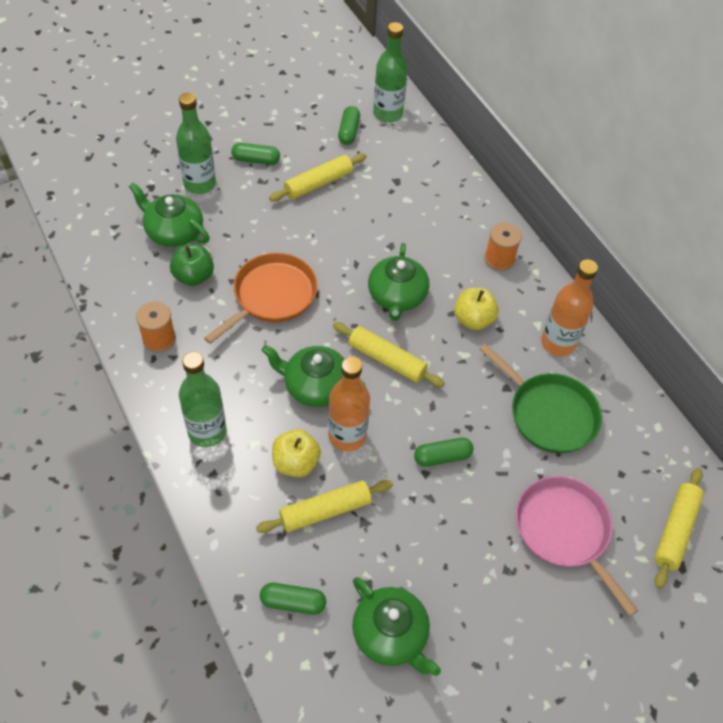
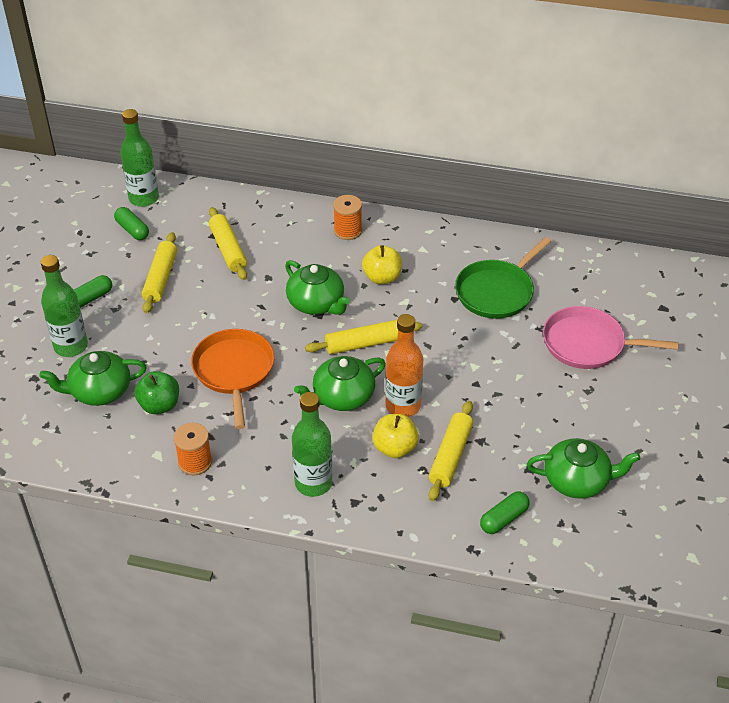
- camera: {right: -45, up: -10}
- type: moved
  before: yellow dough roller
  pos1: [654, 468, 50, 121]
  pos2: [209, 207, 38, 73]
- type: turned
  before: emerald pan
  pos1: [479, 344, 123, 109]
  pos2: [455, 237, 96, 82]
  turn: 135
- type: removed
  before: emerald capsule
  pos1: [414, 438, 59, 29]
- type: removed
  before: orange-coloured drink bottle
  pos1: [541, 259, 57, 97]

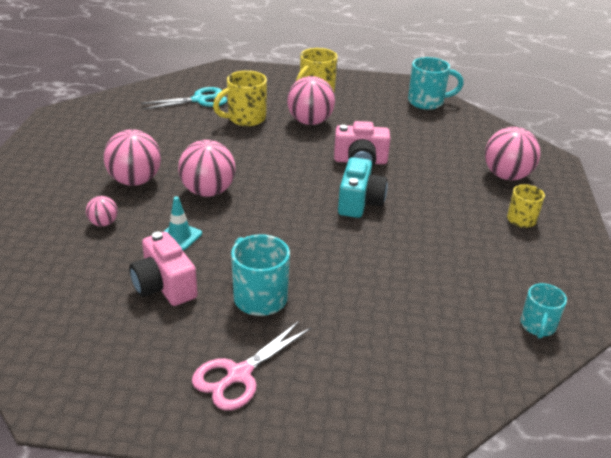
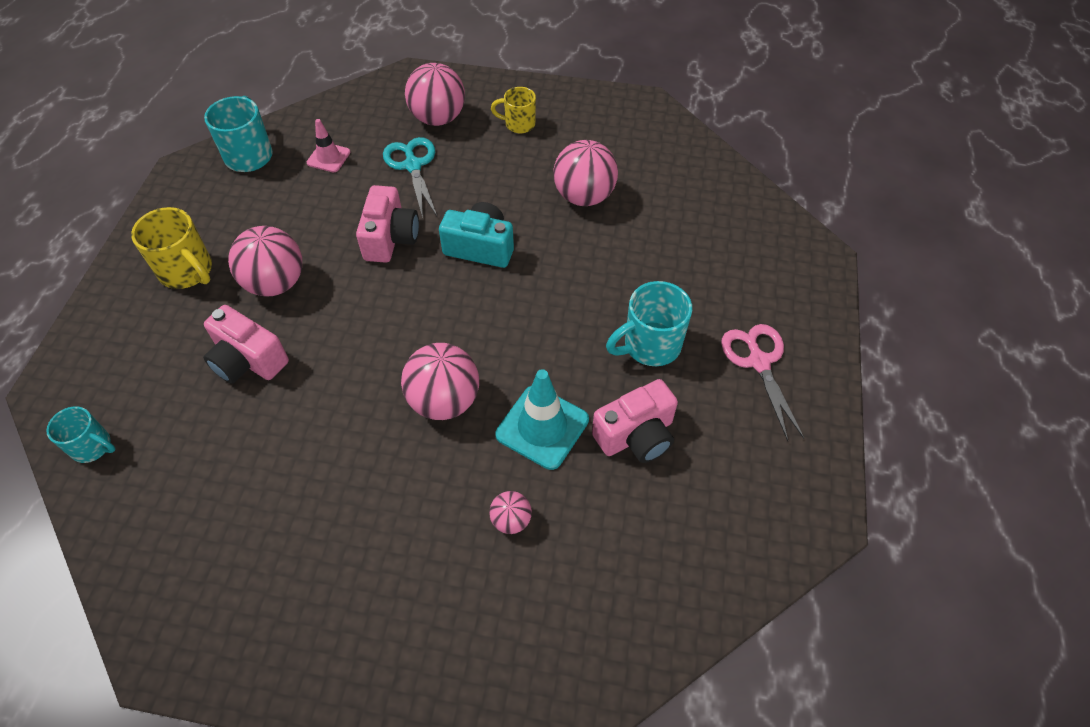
- camera: {right: -85, up: 20}
- type: moved
  before: aqua coffee mug
  pos1: [520, 283, 47, 55]
  pos2: [46, 406, 69, 57]
- type: replaced
  before: yellow coffee mug
  after: pink camera
  pos1: [213, 70, 54, 56]
  pos2: [203, 305, 86, 79]
- type: added
  after: pink safety cone
  pos2: [307, 119, 44, 53]
- type: moved
  before: aqua shears
  pos1: [141, 87, 86, 23]
  pos2: [383, 137, 54, 81]
- type: resized
  before: aqua safety cone
  pos1: [163, 196, 39, 54]
  pos2: [495, 369, 94, 101]
  scale: 1.69
- type: moved
  before: pink sphere
  pos1: [103, 129, 58, 57]
  pos2: [554, 140, 64, 66]
- type: turned
  before: pink shears
  pos1: [192, 321, 119, 89]
  pos2: [721, 324, 83, 117]
  turn: -150

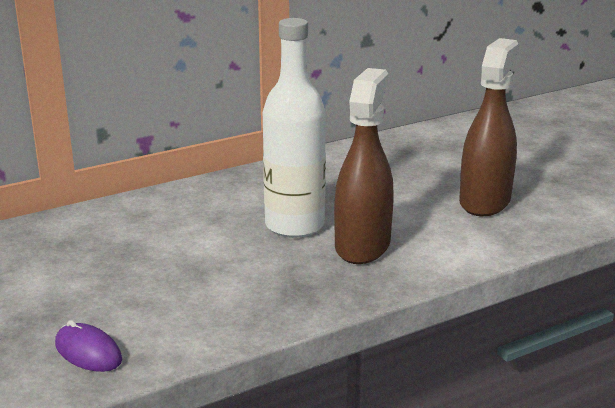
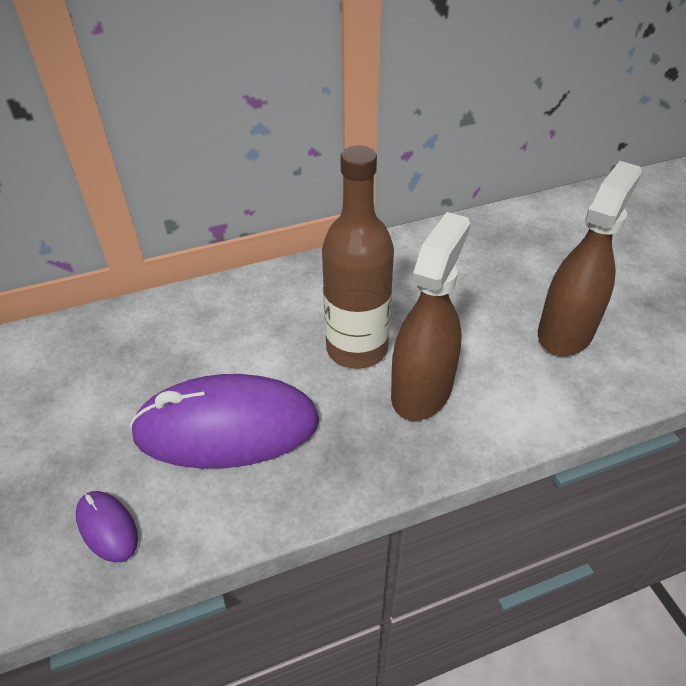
- camera: {right: 10, up: 20}
- type: added
  after: purple computer mouse
  pos2: [129, 374, 190, 95]
- type: recoloured
  before: white drink bottle
  after: dark brown drink bottle
  pos1: [263, 18, 63, 220]
  pos2: [322, 146, 72, 223]

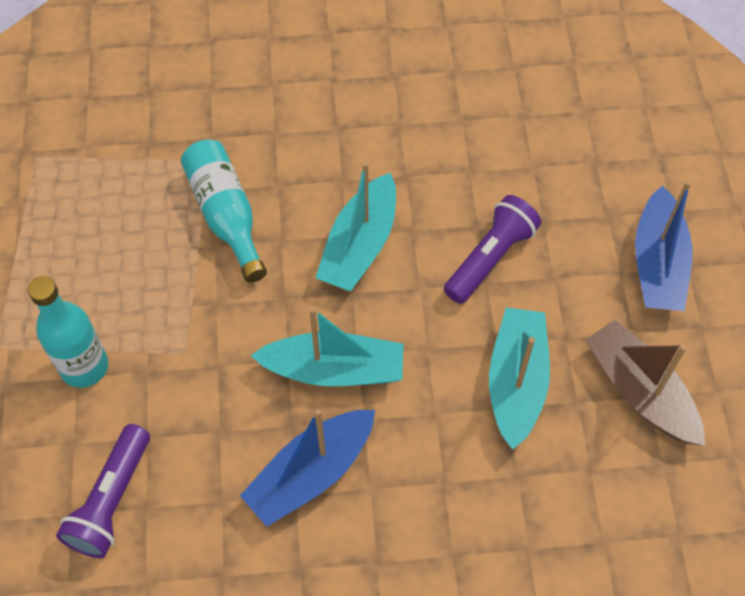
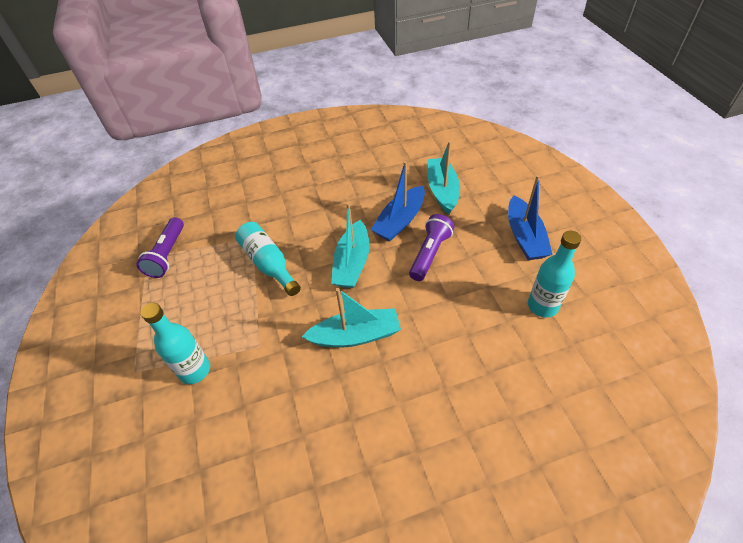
- camera: {right: -10, up: -10}
- type: moved
  before: purple pocket torch
  pos1: [56, 424, 94, 134]
  pos2: [136, 217, 48, 61]
- type: moved
  before: royal blue toy boat
  pos1: [240, 409, 135, 118]
  pos2: [370, 161, 55, 80]
- type: moved
  before: aqua toy boat
  pos1: [489, 307, 61, 143]
  pos2: [428, 141, 32, 74]
- type: replaced
  before: dark brown toy boat
  after: aqua drink bottle
  pos1: [585, 320, 120, 126]
  pos2: [528, 231, 53, 87]

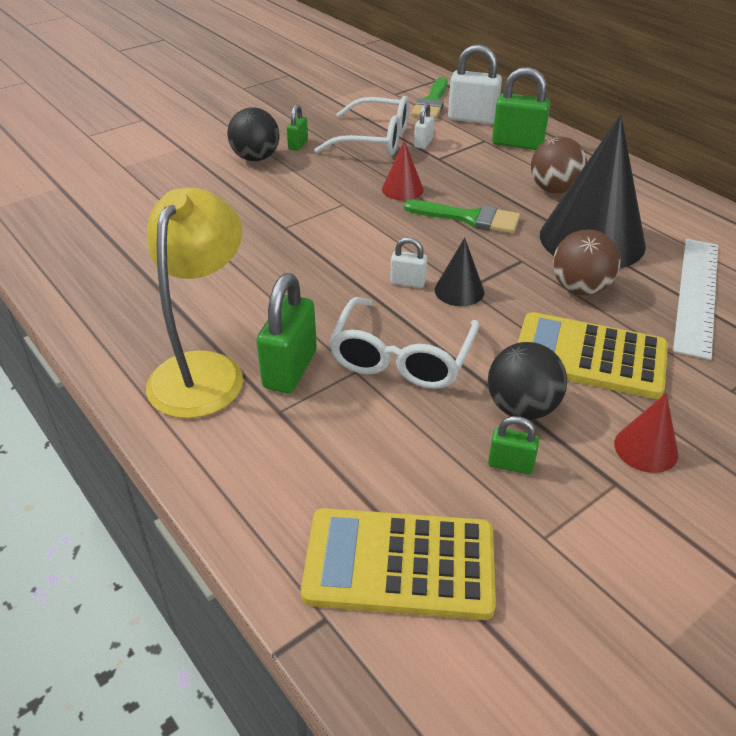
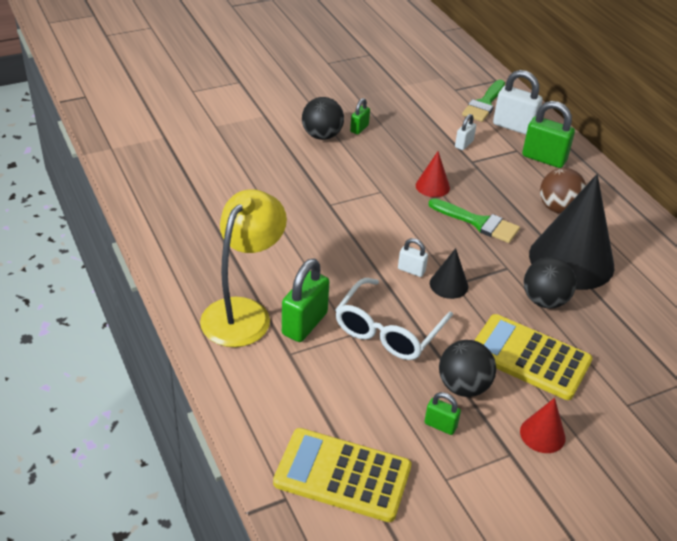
- camera: {right: 10, up: 0}
- type: recoloured
  before: dark brown sphere
  after: black sphere
  pos1: [553, 229, 68, 66]
  pos2: [524, 257, 52, 52]
- type: removed
  before: white glasses
  pos1: [314, 96, 95, 60]
- type: removed
  before: white measuring stick
  pos1: [673, 239, 45, 121]

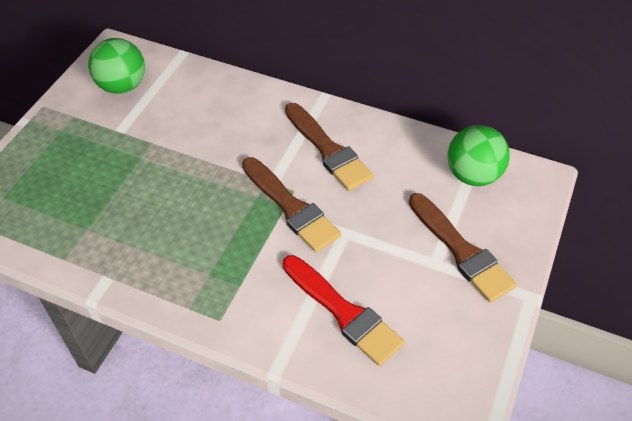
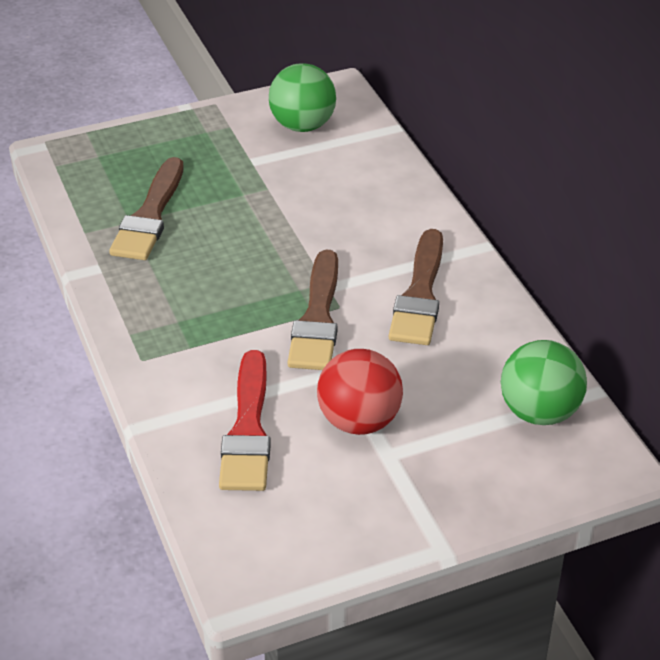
- camera: {right: 45, up: -10}
- type: moved
  before: dark brown paint brush
  pos1: [409, 193, 108, 110]
  pos2: [109, 157, 75, 103]
- type: added
  after: red sphere
  pos2: [317, 349, 86, 86]

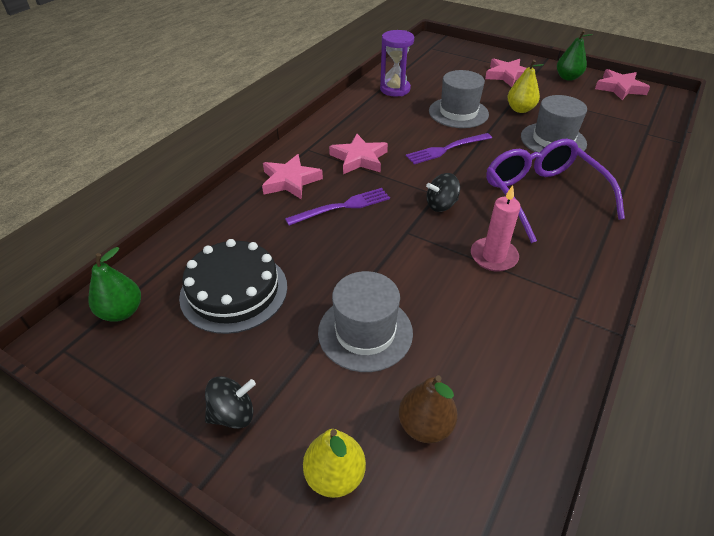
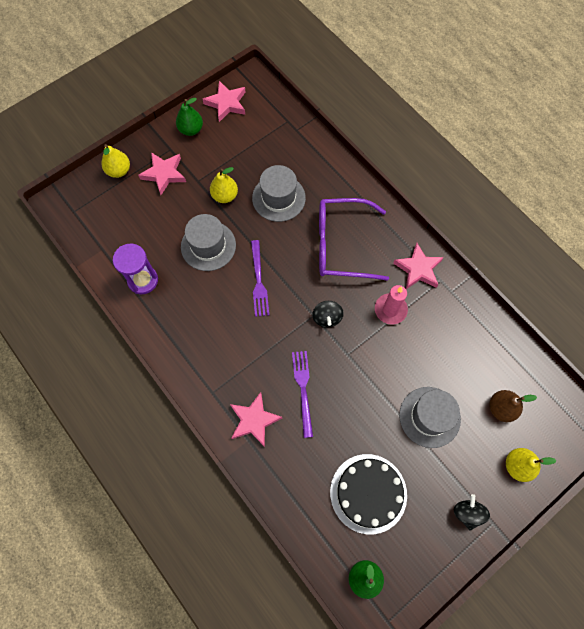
- camera: {right: -70, up: 25}
- type: added
  after: yellow pear
  pos2: [102, 144, 28, 34]
- type: moved
  before: pink star
  pos1: [329, 134, 59, 40]
  pos2: [393, 243, 51, 46]

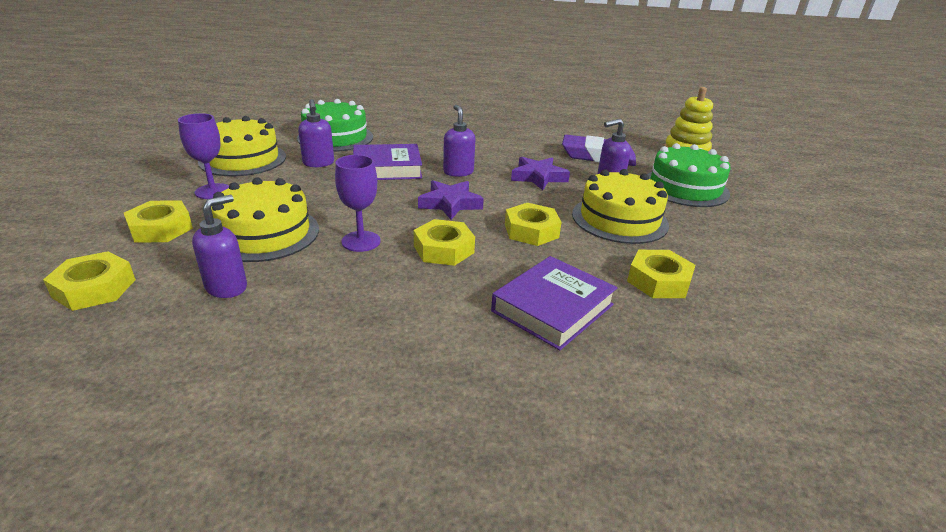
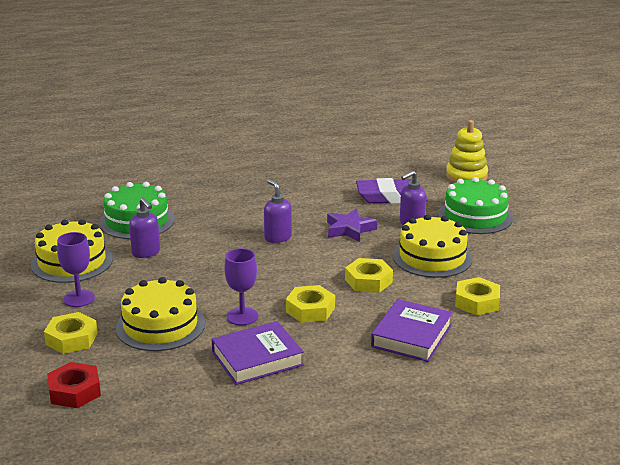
- camera: {right: -15, up: -5}
- type: recoloured
  before: yellow hex nut
  after: red hex nut
  pos1: [43, 251, 93, 60]
  pos2: [47, 362, 54, 46]
- type: moved
  before: purple hardcover
  pos1: [353, 144, 69, 36]
  pos2: [211, 321, 93, 64]
- type: removed
  before: purple pump bottle
  pos1: [192, 195, 55, 103]
- type: removed
  before: purple star
  pos1: [418, 180, 66, 40]

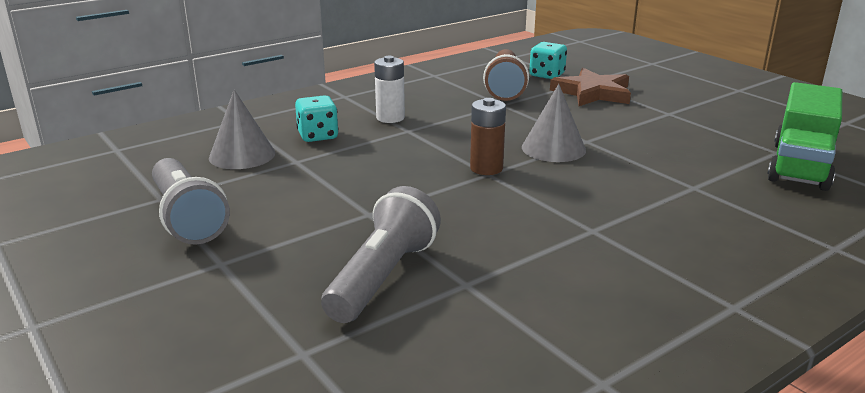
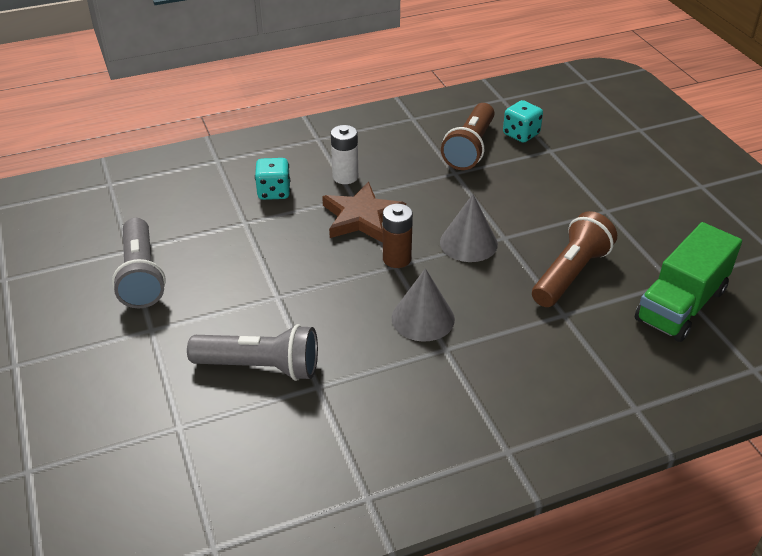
- camera: {right: 15, up: 15}
- type: turned
  before: gray pocket torch
  pos1: [321, 186, 120, 137]
  pos2: [187, 324, 131, 57]
  turn: 60
- type: moved
  before: dark brown star
  pos1: [550, 68, 81, 38]
  pos2: [322, 182, 84, 61]
- type: moved
  before: gray solid cone
  pos1: [209, 90, 66, 79]
  pos2: [392, 268, 63, 74]
- type: added
  after: dark brown pocket torch
  pos2: [532, 211, 85, 96]

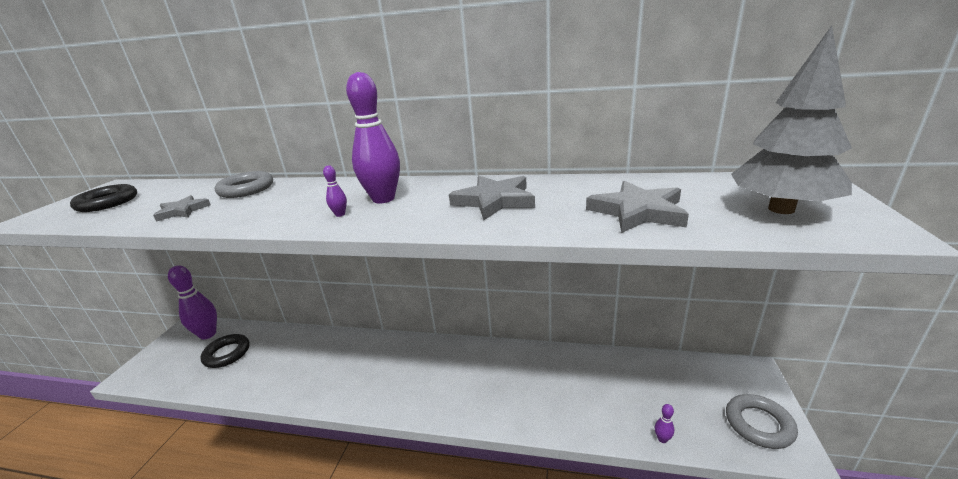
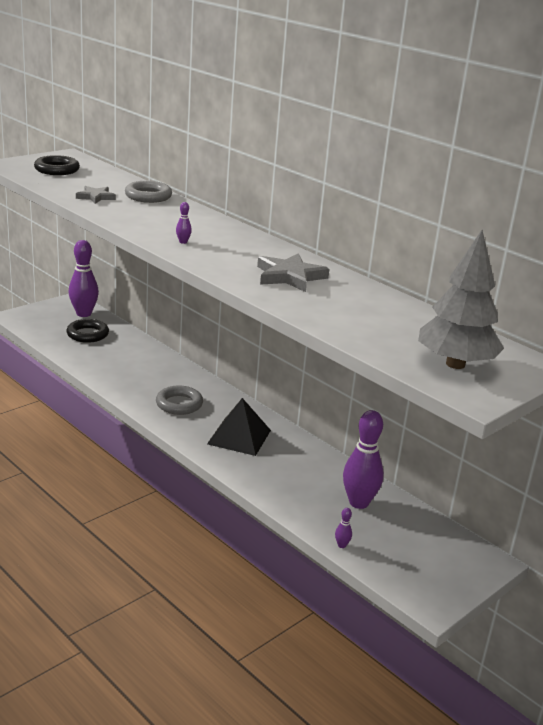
- camera: {right: 30, up: 0}
- type: moved
  before: gray torus
  pos1: [726, 394, 72, 55]
  pos2: [156, 385, 47, 30]
- type: added
  after: black pyramid shape
  pos2: [207, 398, 64, 58]
- type: moved
  before: purple bowling pin
  pos1: [346, 72, 54, 132]
  pos2: [343, 410, 41, 99]
- type: removed
  before: gray star
  pos1: [586, 181, 103, 52]

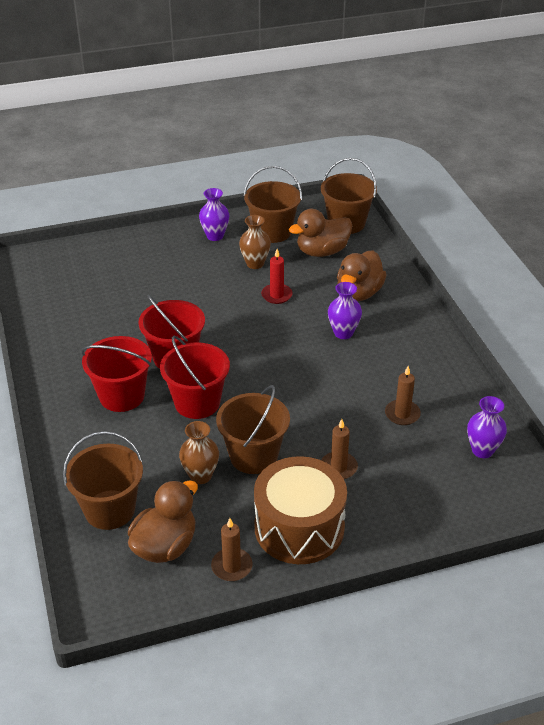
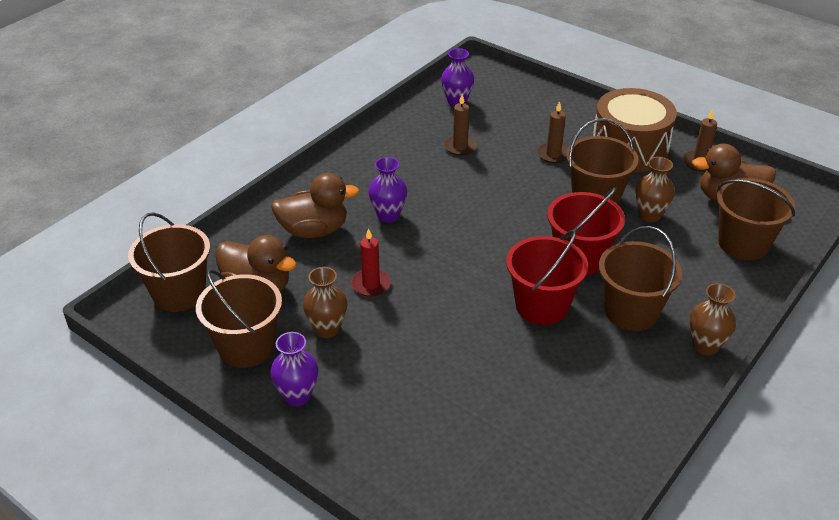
- camera: {right: -125, up: 0}
- type: recoloured
  before: red bucket
  after: dark brown bucket
  pos1: [81, 336, 71, 76]
  pos2: [599, 226, 83, 105]
- type: added
  after: dark brown vase
  pos2: [689, 283, 47, 72]

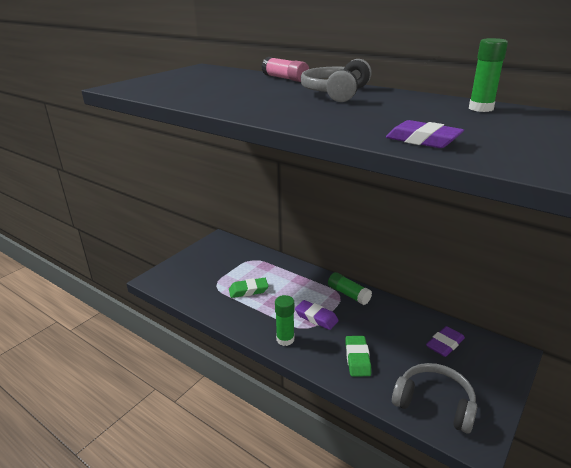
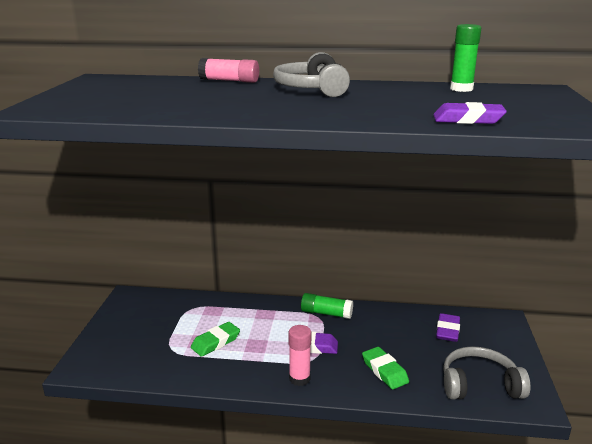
- camera: {right: -30, up: -5}
- type: recoloured
  before: emerald stick of glue
  after: pink stick of glue
  pos1: [275, 295, 19, 51]
  pos2: [288, 325, 23, 61]

